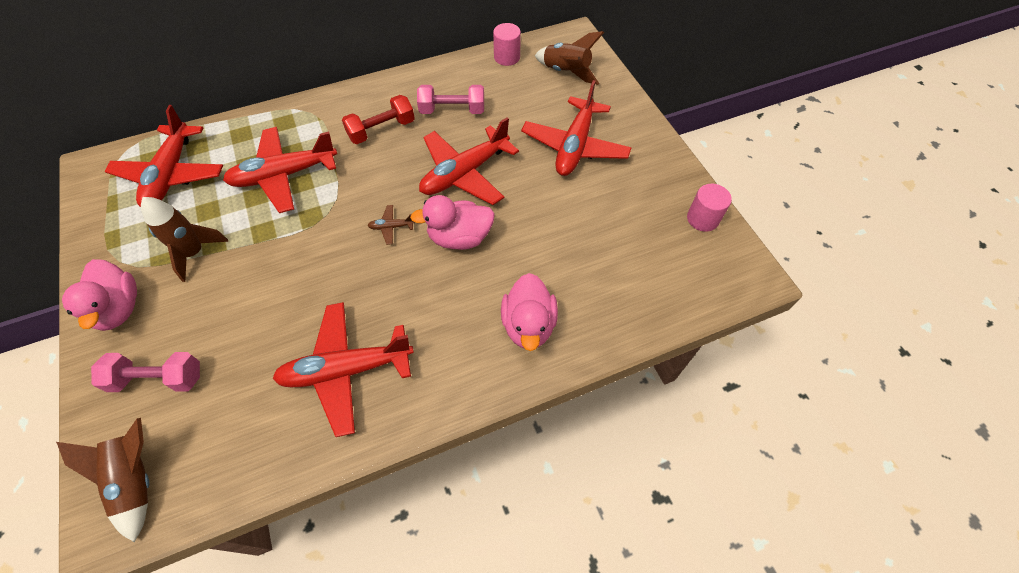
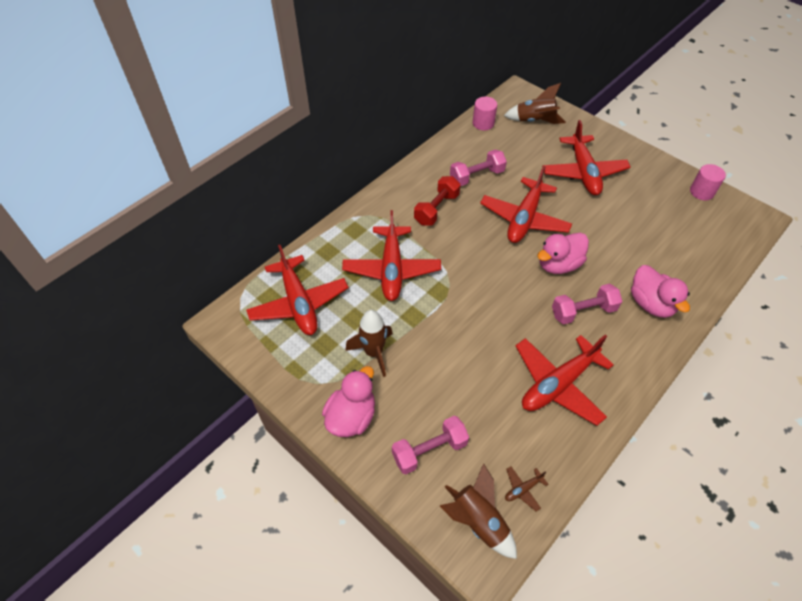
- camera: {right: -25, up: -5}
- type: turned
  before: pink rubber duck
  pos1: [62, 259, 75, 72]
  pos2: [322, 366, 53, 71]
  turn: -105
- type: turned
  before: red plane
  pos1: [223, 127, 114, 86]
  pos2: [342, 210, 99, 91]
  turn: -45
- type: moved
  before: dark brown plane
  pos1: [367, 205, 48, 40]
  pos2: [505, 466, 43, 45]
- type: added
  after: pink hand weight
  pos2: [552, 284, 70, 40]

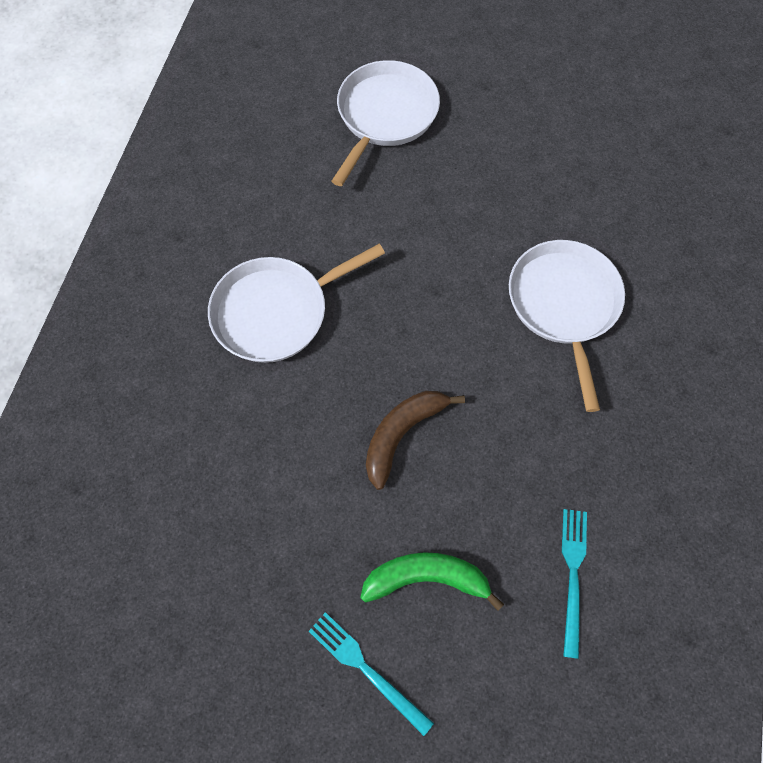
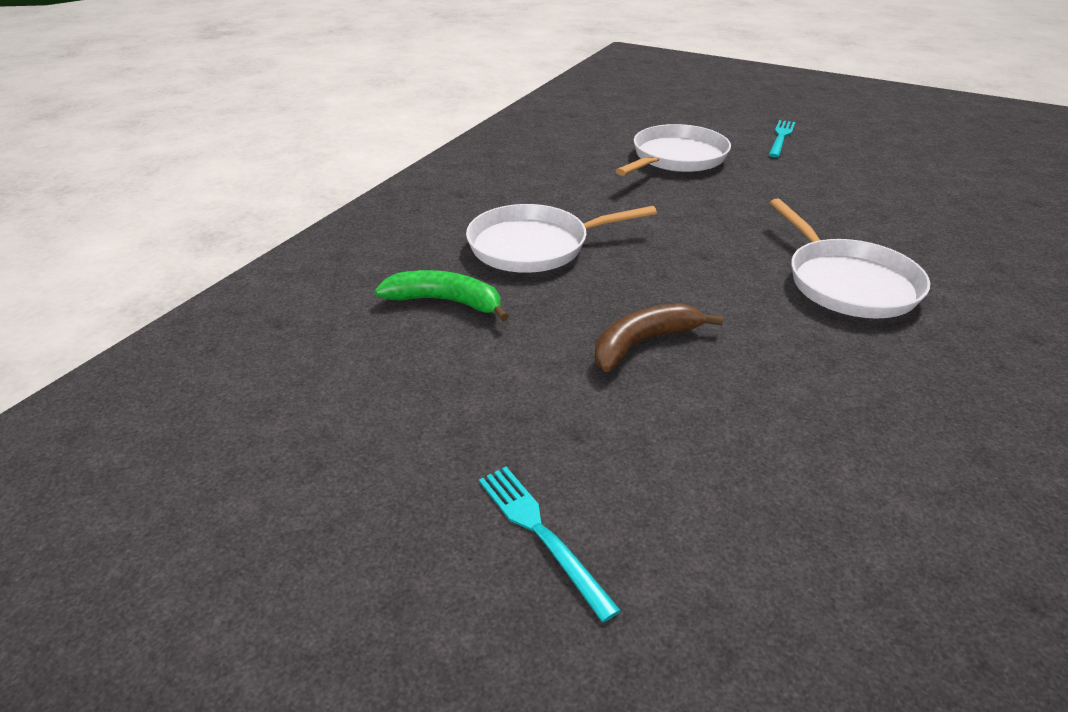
- camera: {right: 15, up: -30}
- type: moved
  before: emerald banana
  pos1: [360, 552, 144, 59]
  pos2: [375, 270, 134, 51]
- type: moved
  before: aqua table fork
  pos1: [562, 509, 25, 150]
  pos2: [769, 120, 26, 37]
- type: turned
  before: white pan
  pos1: [509, 240, 116, 172]
  pos2: [770, 199, 160, 120]
  turn: 150

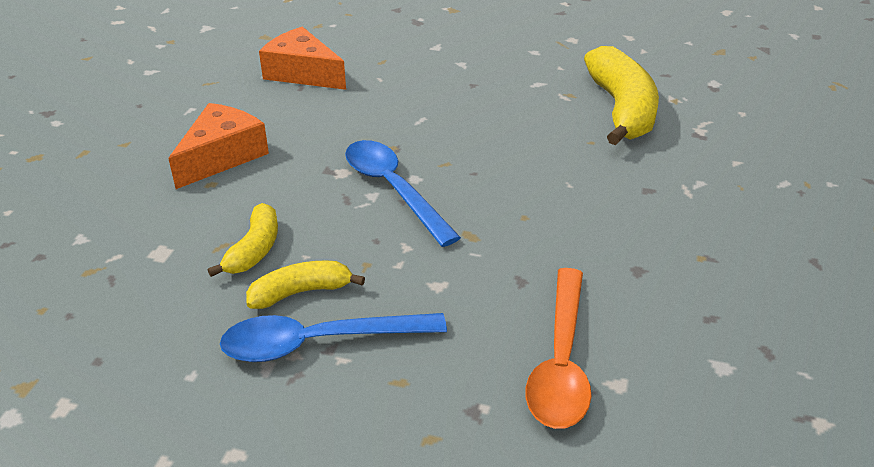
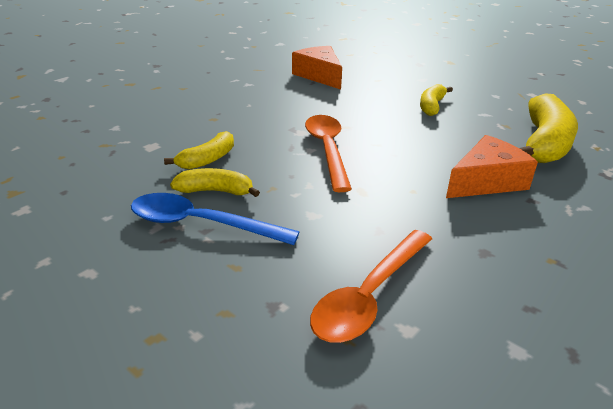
- camera: {right: 25, up: -5}
- type: recoloured
  before: royal blue spoon
  after: orange-coloured spoon
  pos1: [345, 140, 116, 107]
  pos2: [305, 115, 47, 77]
- type: added
  after: yellow banana
  pos2: [420, 84, 33, 32]
- type: moved
  before: orange-coloured piece of cheese
  pos1: [168, 103, 101, 86]
  pos2: [446, 135, 92, 63]

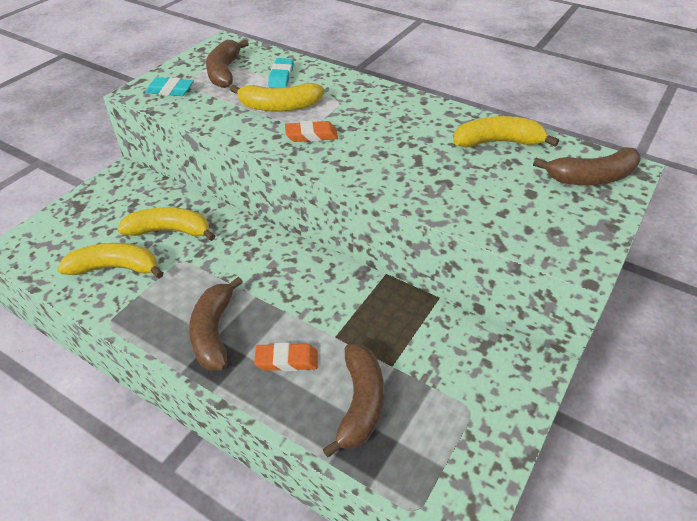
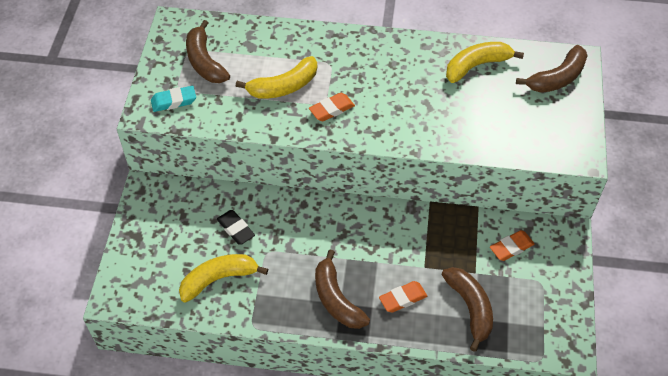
- camera: {right: -25, up: 10}
- type: replaced
  before: yellow banana
  after: black eraser
  pos1: [117, 207, 98, 34]
  pos2: [217, 210, 38, 35]
- type: added
  after: orange-coloured eraser
  pos2: [490, 230, 45, 31]
- type: removed
  before: aqua eraser
  pos1: [268, 58, 26, 30]

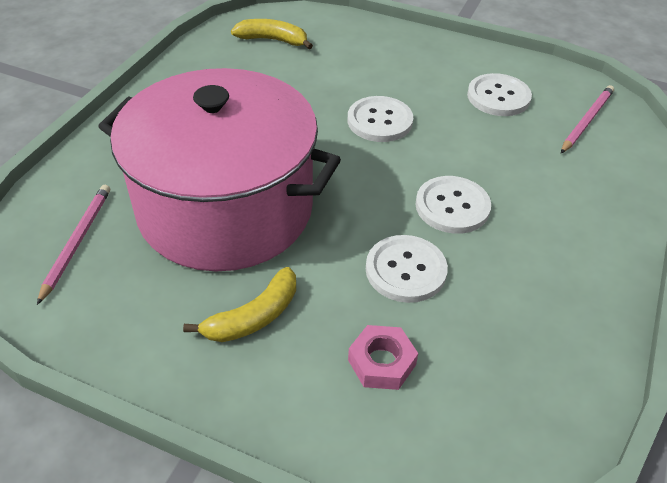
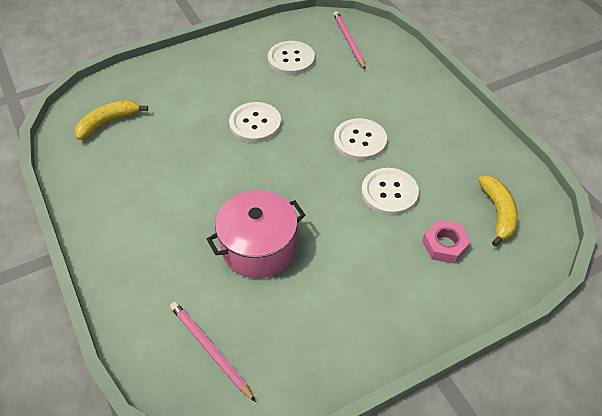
- camera: {right: -50, up: 5}
- type: resized
  before: pink cooking pot
  pos1: [98, 68, 243, 203]
  pos2: [207, 190, 98, 88]
  scale: 0.53
- type: moved
  before: yellow banana
  pos1: [183, 267, 113, 75]
  pos2: [479, 176, 39, 71]

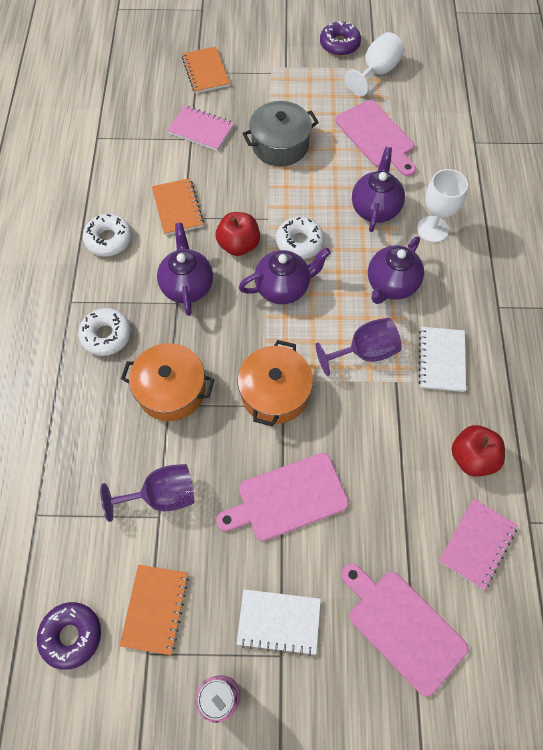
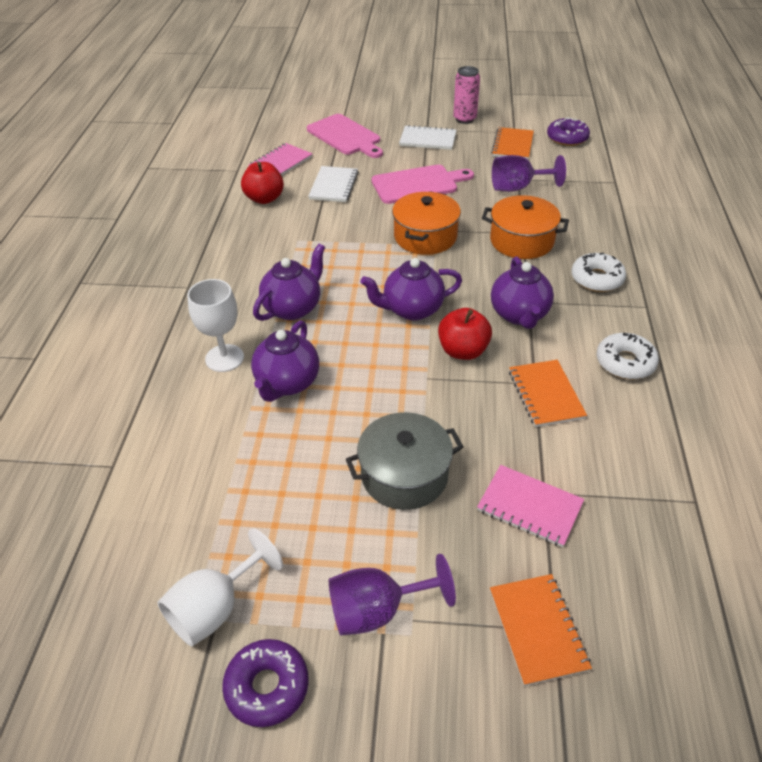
- camera: {right: -175, up: -20}
- type: moved
  before: white exercise book
  pos1: [418, 327, 48, 65]
  pos2: [308, 166, 50, 36]
- type: moved
  before: purple chalice
  pos1: [316, 317, 86, 59]
  pos2: [329, 554, 127, 82]
- type: removed
  before: white doughnut
  pos1: [276, 217, 48, 42]
- type: removed
  before: pink chopping board
  pos1: [335, 100, 81, 76]

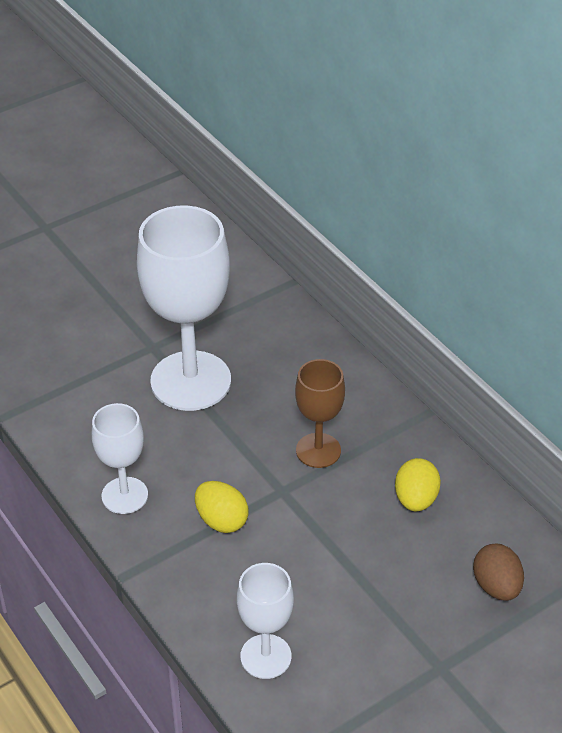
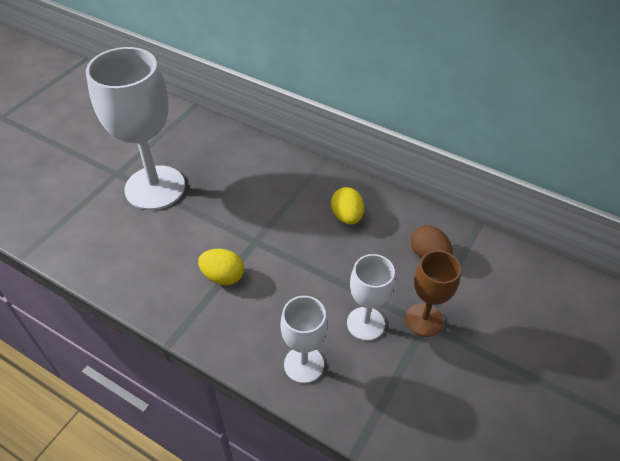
- camera: {right: -25, up: 5}
- type: moved
  before: white chalice
  pos1: [92, 403, 56, 111]
  pos2: [347, 254, 48, 87]
- type: moved
  before: dark brown chalice
  pos1: [295, 359, 50, 109]
  pos2: [405, 250, 56, 87]

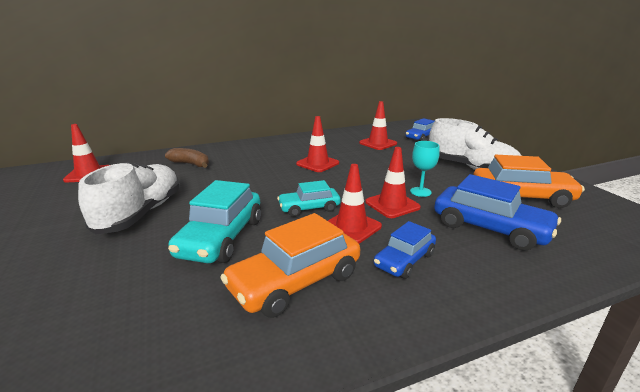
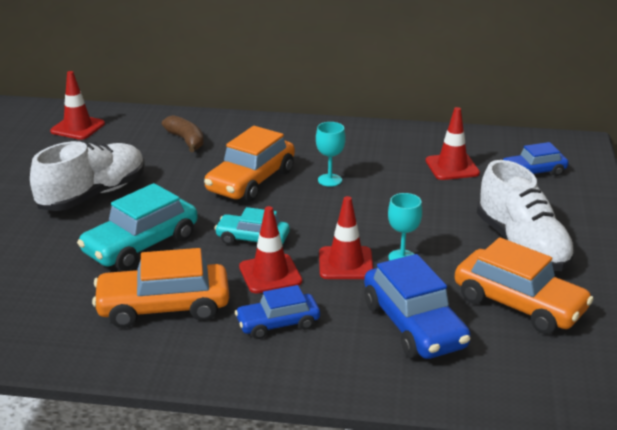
- camera: {right: 30, up: 5}
- type: added
  after: orange-coloured car
  pos2: [204, 126, 91, 76]
- type: replaced
  before: red safety cone
  after: aqua chalice
  pos1: [296, 116, 43, 56]
  pos2: [316, 122, 30, 65]

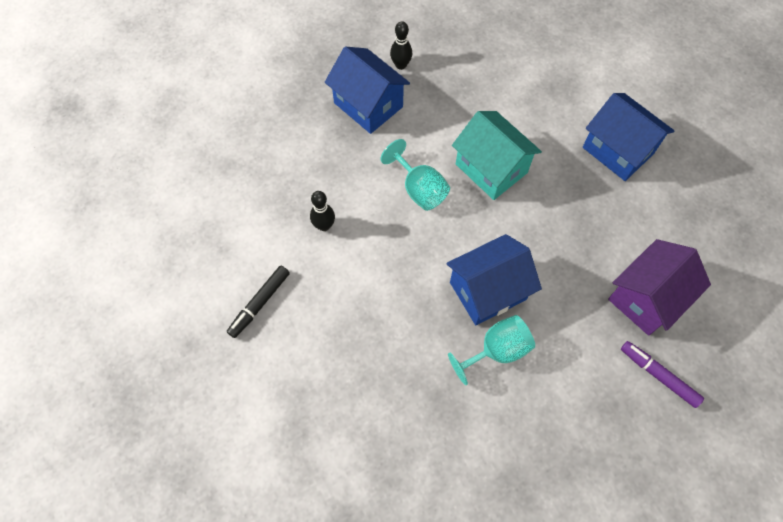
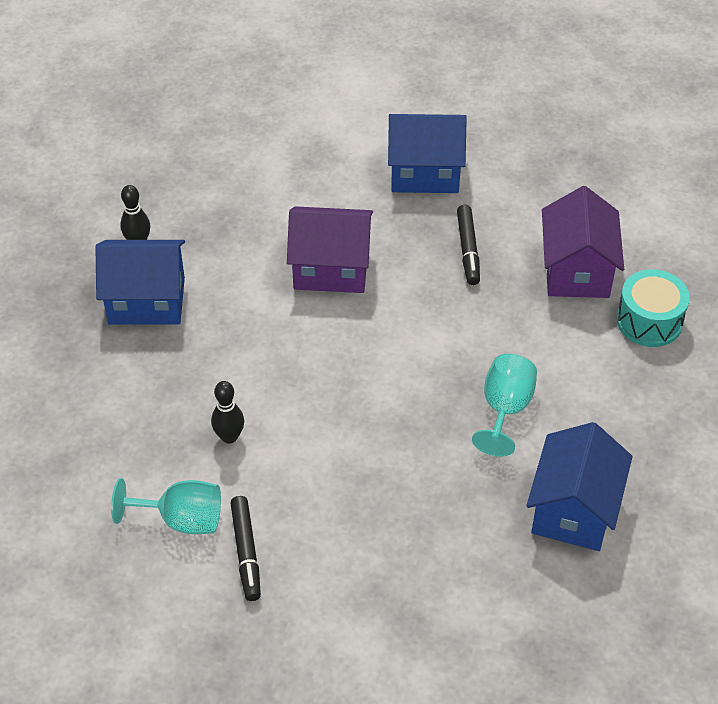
- camera: {right: -45, up: -15}
- type: moved
  before: aqua chalice
  pos1: [380, 139, 70, 72]
  pos2: [111, 478, 110, 56]
- type: recoloured
  before: aqua toy house
  after: purple toy house
  pos1: [452, 111, 90, 89]
  pos2: [287, 206, 86, 87]
- type: added
  after: black marker
  pos2: [457, 205, 23, 80]
- type: moved
  before: royal blue toy house
  pos1: [447, 234, 95, 91]
  pos2: [526, 422, 107, 129]
- type: replaced
  before: purple marker
  after: aqua drum
  pos1: [621, 341, 83, 67]
  pos2: [616, 269, 74, 78]

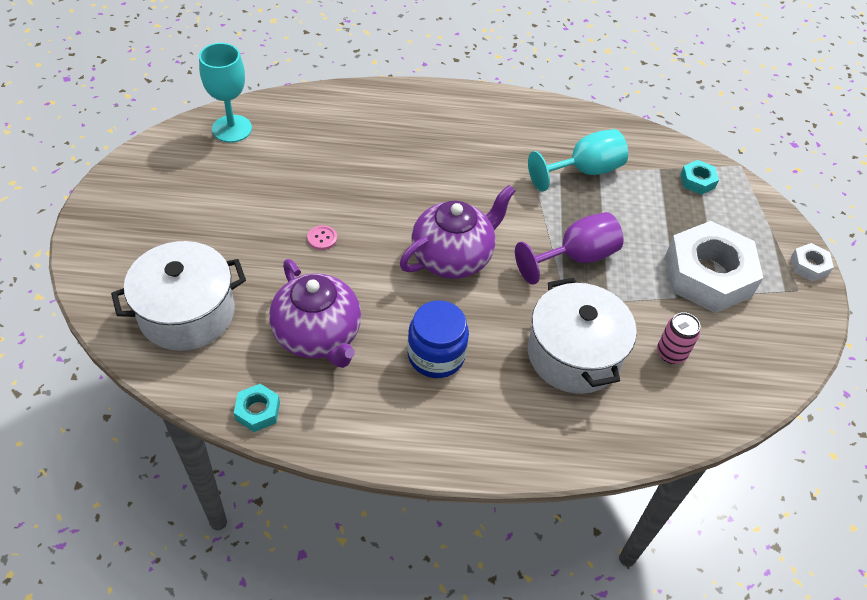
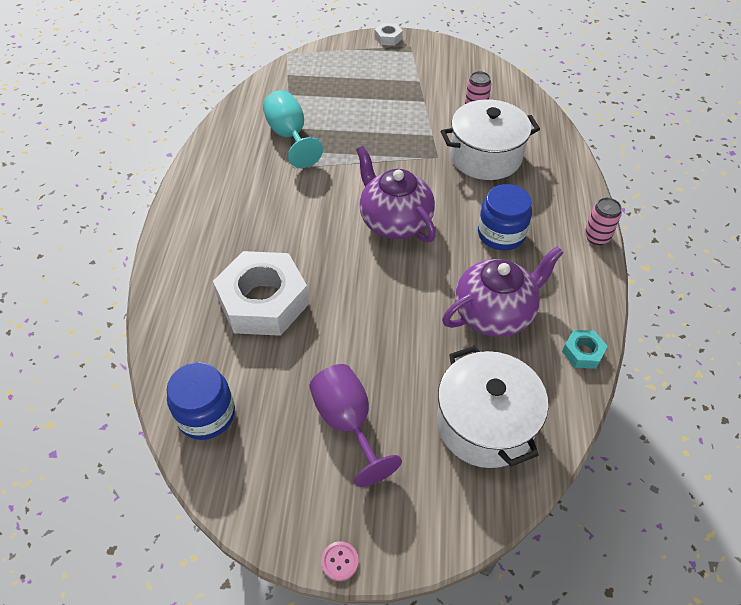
- camera: {right: -85, up: 0}
- type: replaced
  before: aqua chalice
  after: royal blue jam jar
  pos1: [199, 43, 53, 100]
  pos2: [167, 362, 68, 78]
- type: moved
  before: white hex nut
  pos1: [665, 221, 98, 92]
  pos2: [213, 251, 96, 85]
- type: moved
  before: purple chalice
  pos1: [515, 212, 109, 73]
  pos2: [309, 364, 93, 123]
- type: moved
  before: pink shirt button
  pos1: [307, 225, 30, 25]
  pos2: [321, 541, 38, 40]
- type: added
  after: pink can
  pos2: [585, 198, 37, 47]
- type: removed
  before: aqua hex nut
  pos1: [680, 160, 39, 35]

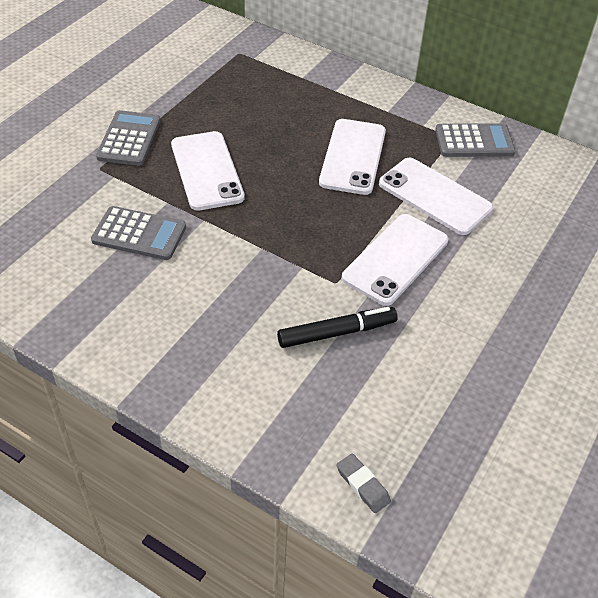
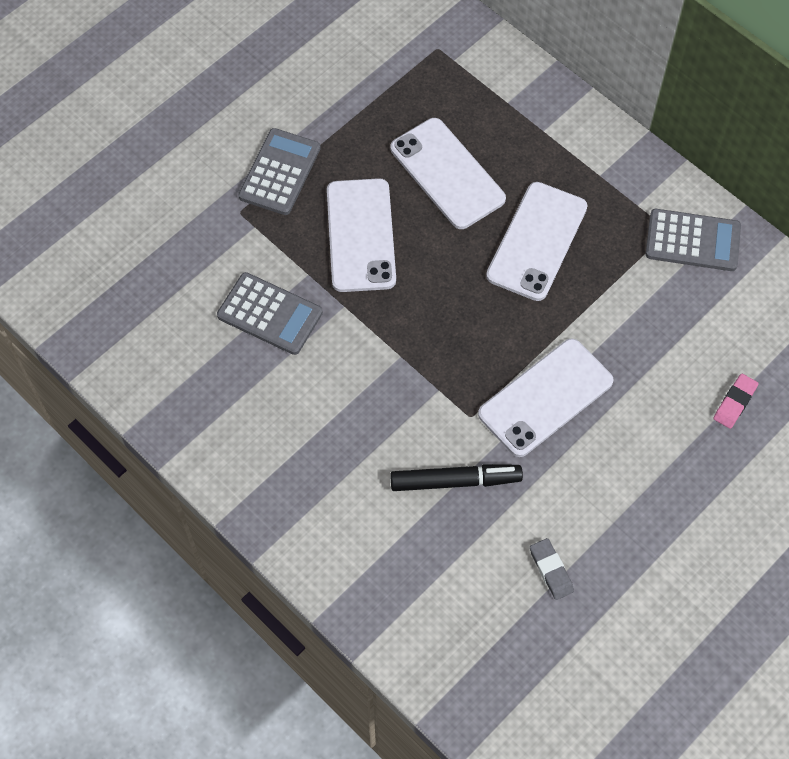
- camera: {right: 15, up: 15}
- type: moved
  before: white phone
  pos1: [379, 158, 114, 77]
  pos2: [390, 118, 116, 111]
- type: moved
  before: gray eraser
  pos1: [336, 453, 55, 60]
  pos2: [530, 538, 44, 62]
- type: added
  after: pink eraser
  pos2: [713, 374, 46, 55]

